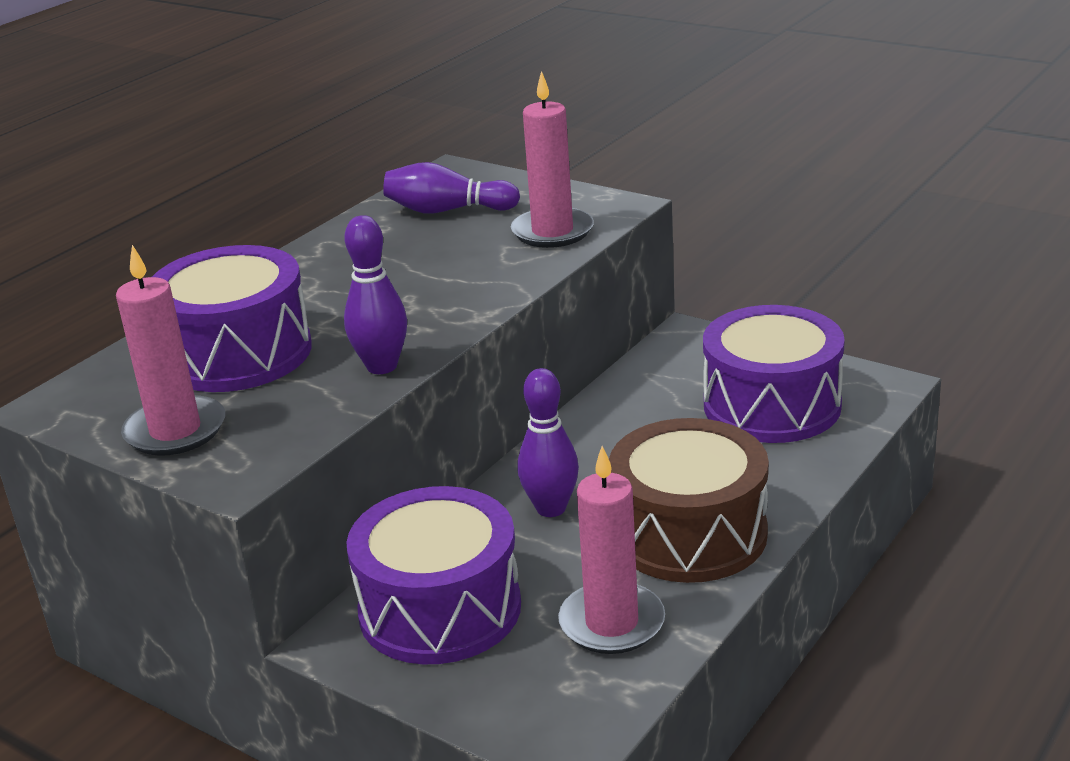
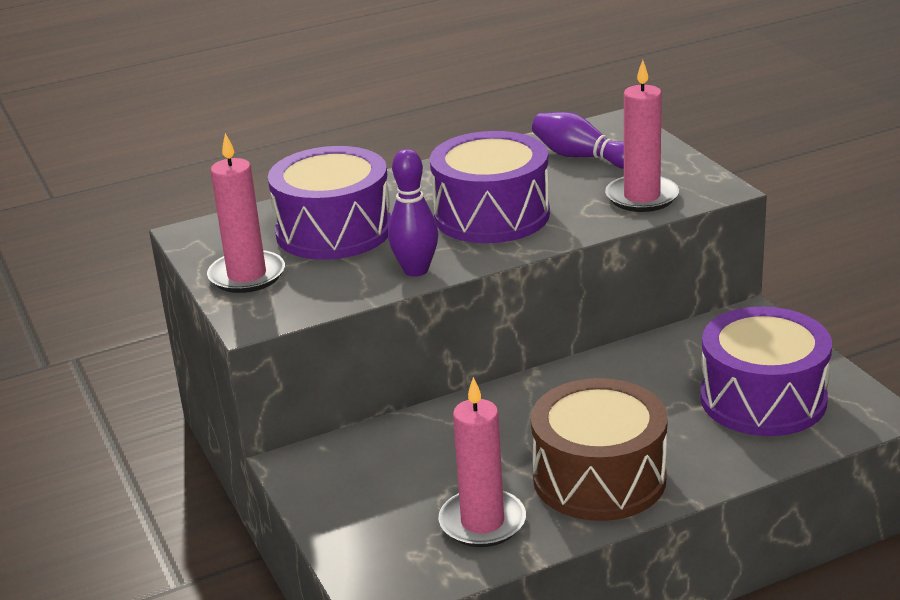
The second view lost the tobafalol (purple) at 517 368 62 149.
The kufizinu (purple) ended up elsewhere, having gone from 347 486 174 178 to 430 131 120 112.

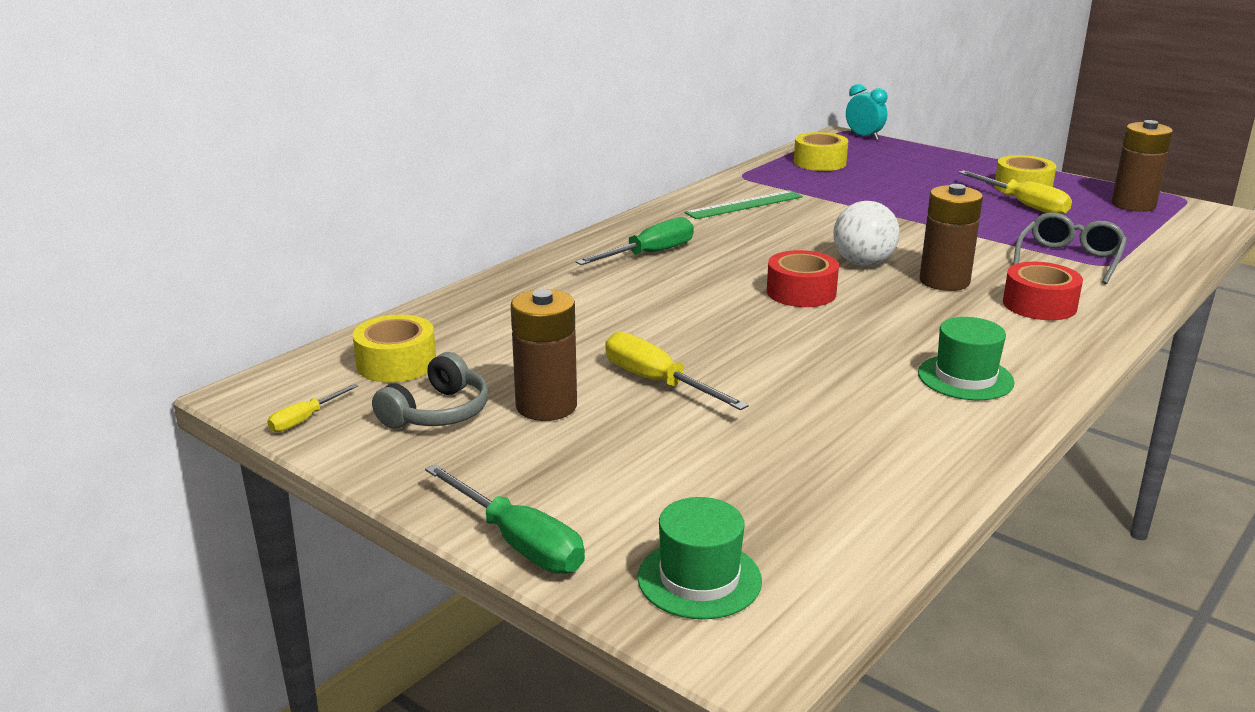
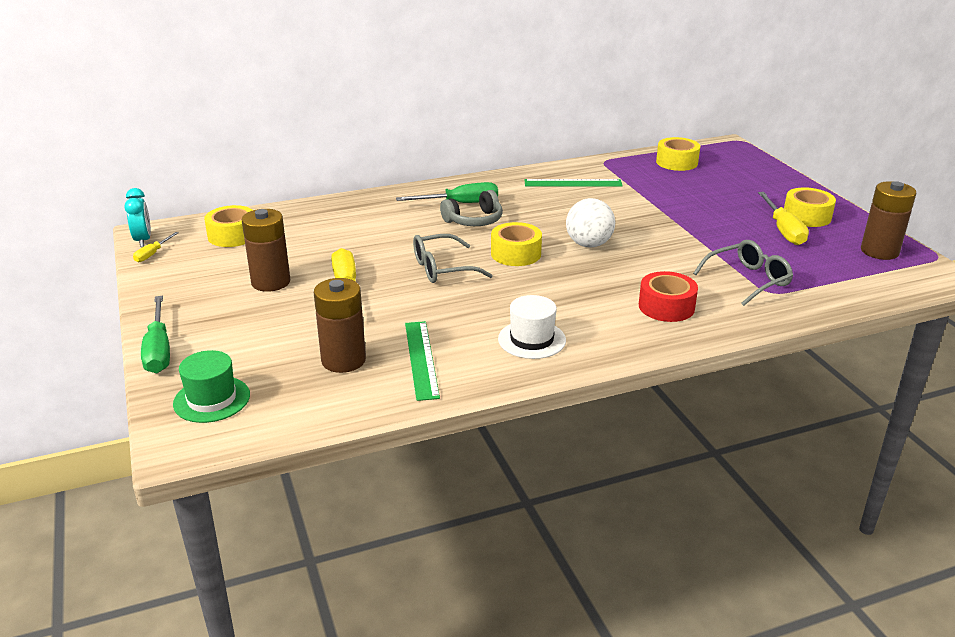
The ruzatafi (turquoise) ended up elsewhere, having gone from 846 84 42 56 to 124 188 27 59.
The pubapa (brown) ended up elsewhere, having gone from 920 184 63 107 to 314 278 52 95.
What was the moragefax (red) at 767 250 72 57 turned into the moragefax (yellow) at 491 222 51 44.
What was the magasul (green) at 918 317 97 83 turned into the magasul (white) at 498 295 68 64.
The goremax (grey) ended up elsewhere, having gone from 372 352 116 77 to 440 190 63 36.
The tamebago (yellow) at 267 384 91 48 ended up facing another way, 45 degrees counterclockwise from before.
The second view gained the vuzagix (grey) at 413 234 80 49.
The second view gained the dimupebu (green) at 405 321 35 80.

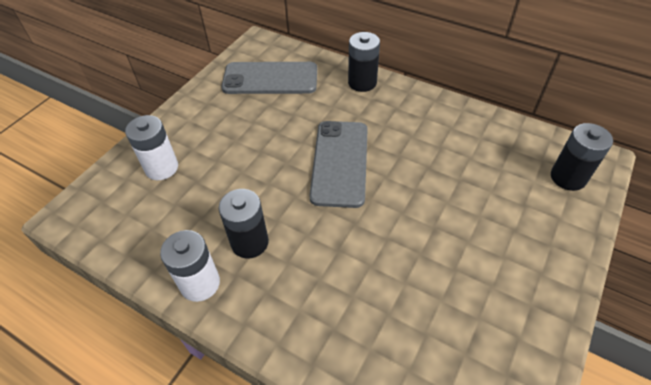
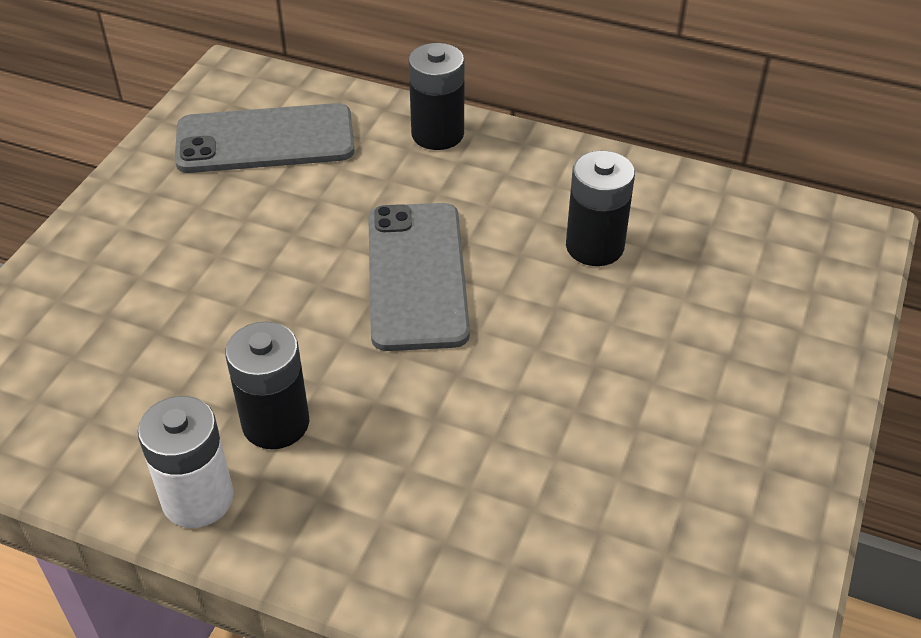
The second view lost the pubapa (white) at 125 115 53 65.
The pubapa (black) ended up elsewhere, having gone from 551 123 62 68 to 566 151 69 115.

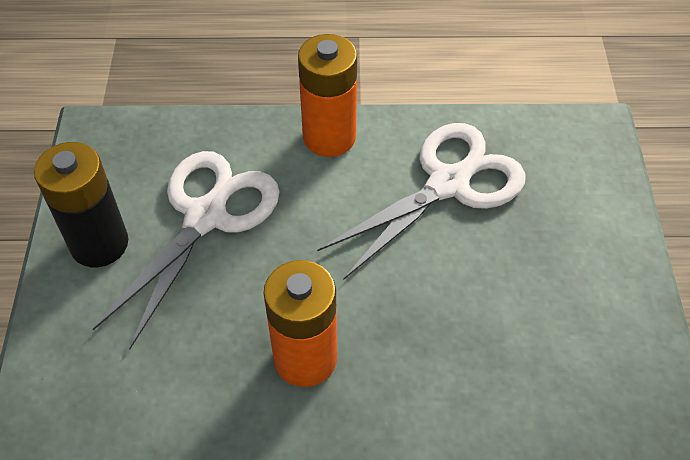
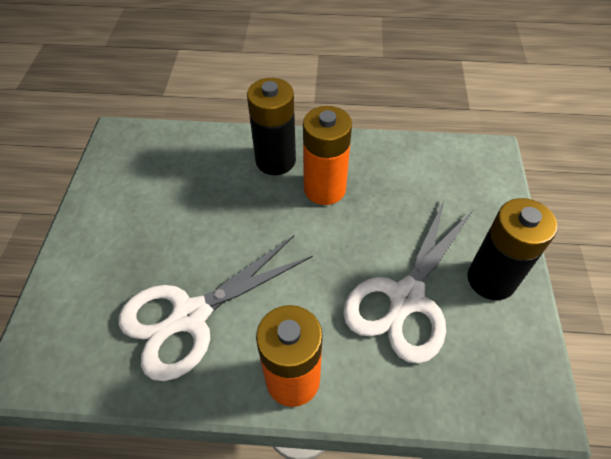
The second view gained the pubapa (black) at 247 78 49 97.

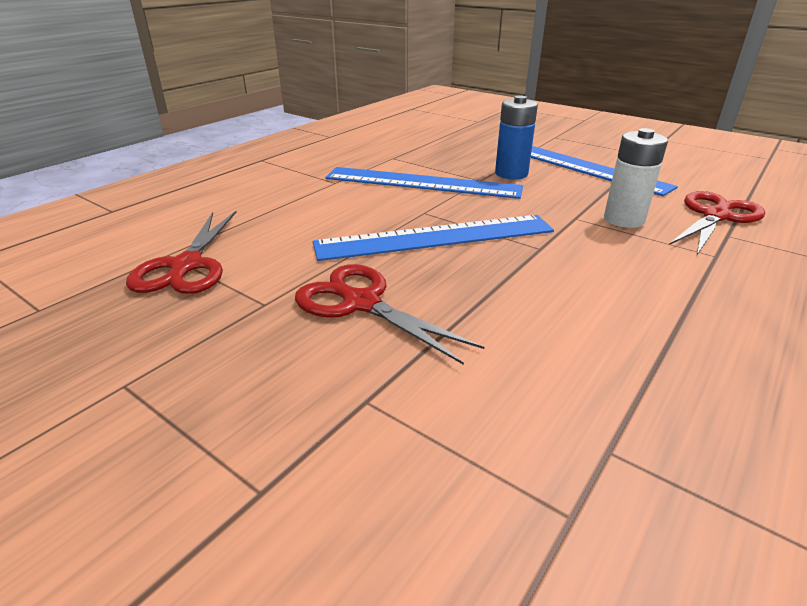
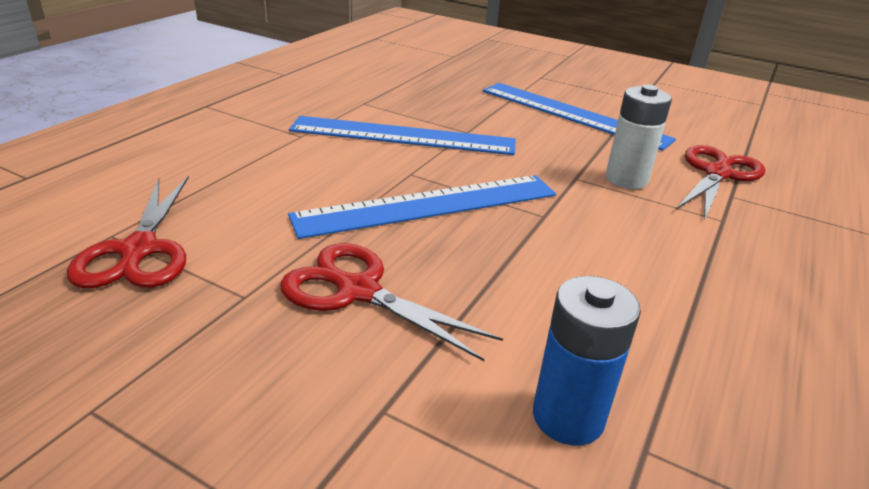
The pubapa (blue) ended up elsewhere, having gone from 495 95 43 85 to 533 276 108 170.

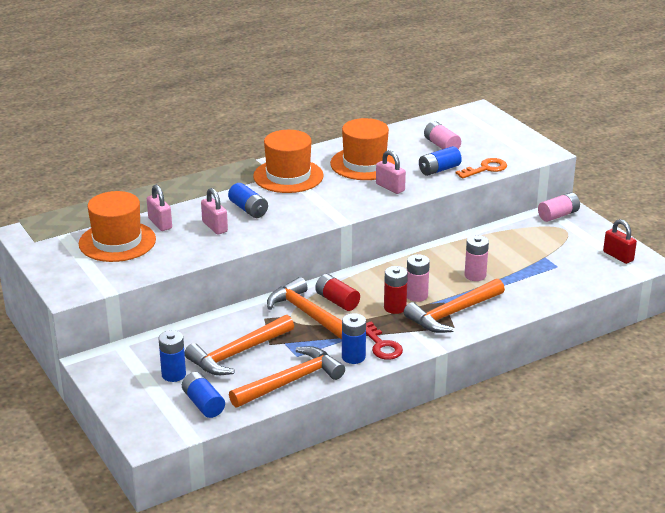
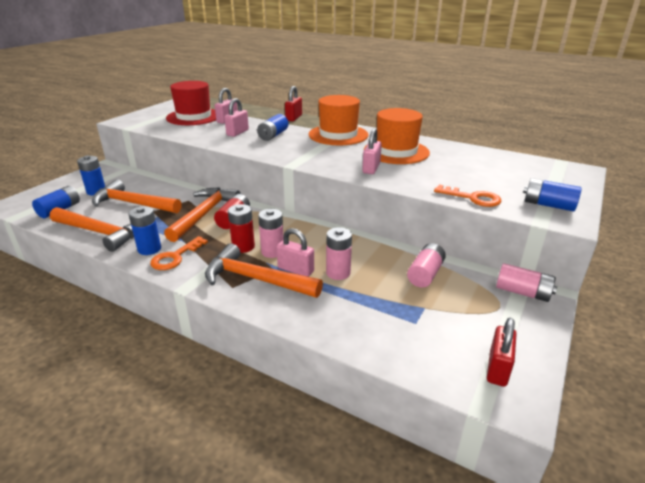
The pubapa (pink) ended up elsewhere, having gone from 424 121 37 28 to 407 243 39 45.
The pubapa (blue) ended up elsewhere, having gone from 419 146 43 30 to 523 178 59 34.
What was the magasul (orange) at 79 191 77 71 turned into the magasul (red) at 166 81 50 44.
What was the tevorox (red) at 366 322 37 38 turned into the tevorox (orange) at 150 236 58 34.
The second view gained the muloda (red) at 285 86 17 35.
The second view gained the muloda (pink) at 277 228 37 49.

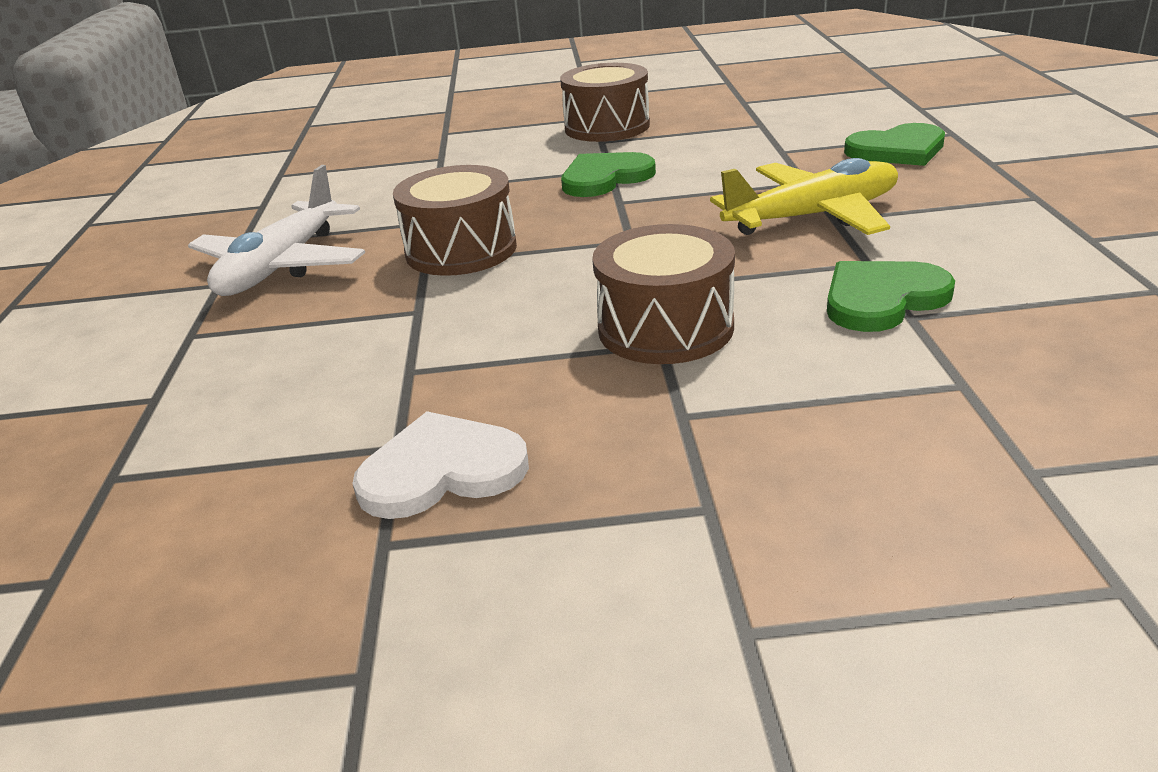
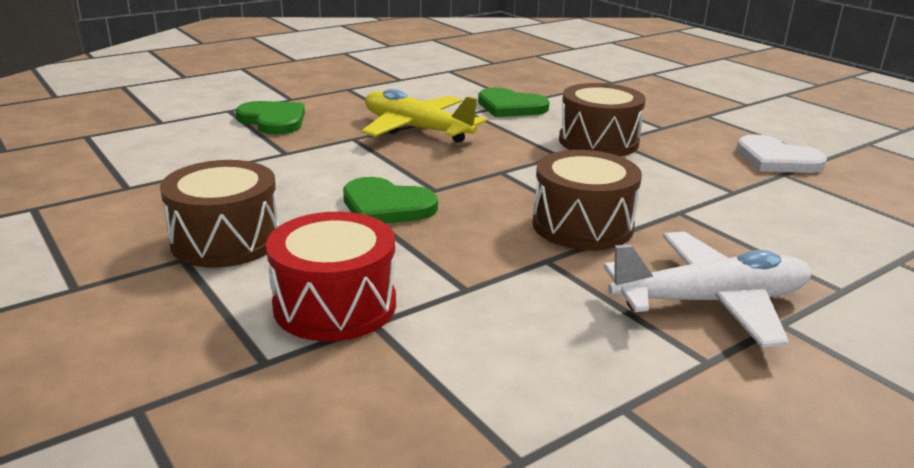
The second view gained the kufizinu (red) at 266 212 130 129.

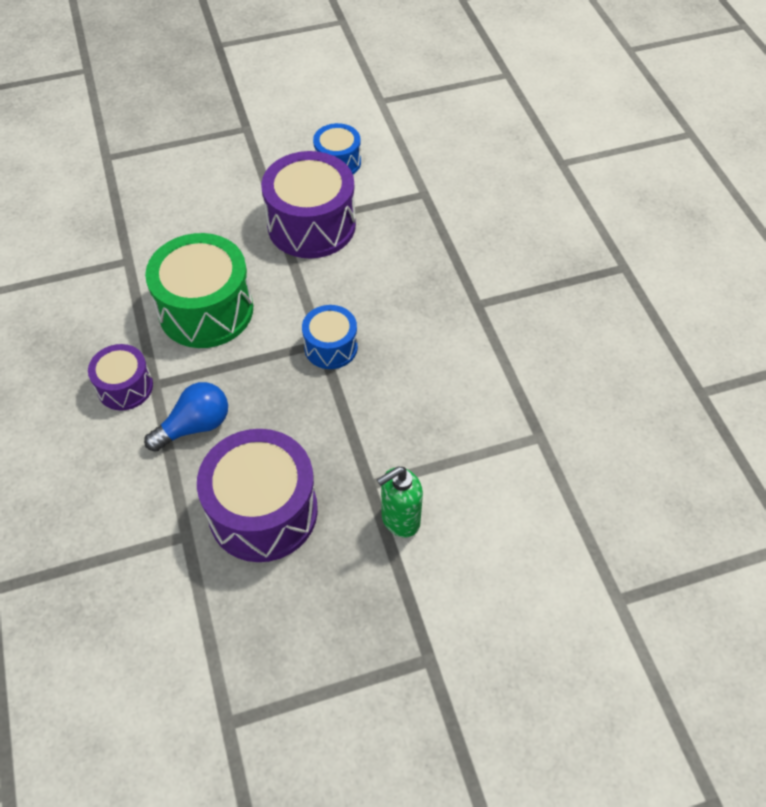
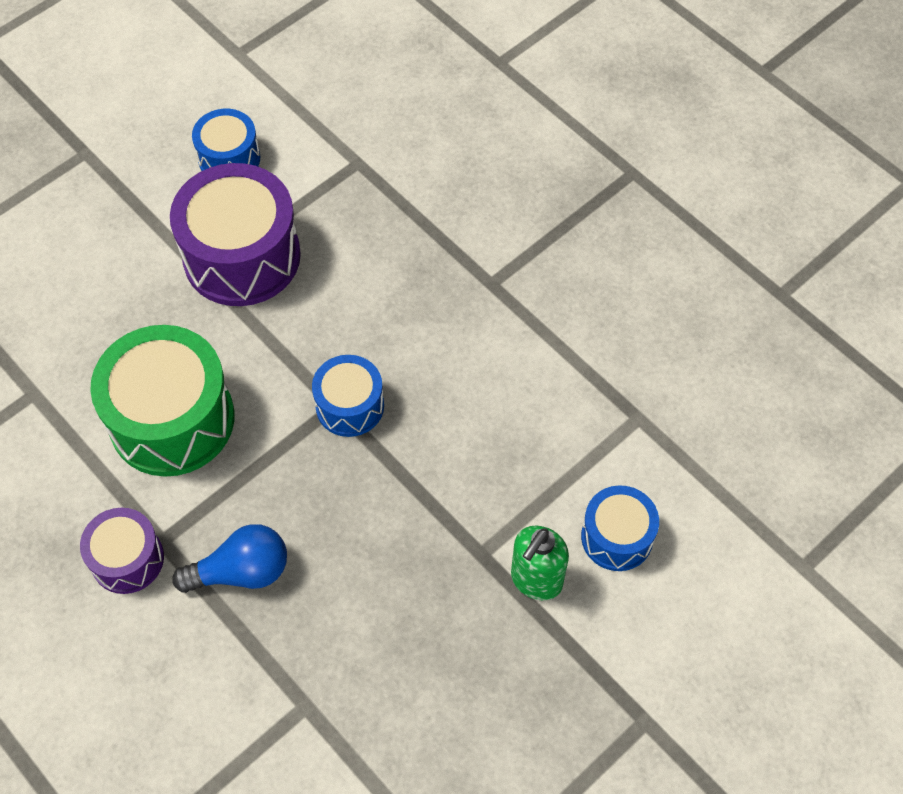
The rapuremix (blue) at 144 382 84 70 ended up facing another way, 45 degrees clockwise from before.
The second view lost the kufizinu (purple) at 197 429 121 133.
The second view gained the kufizinu (blue) at 581 485 78 86.

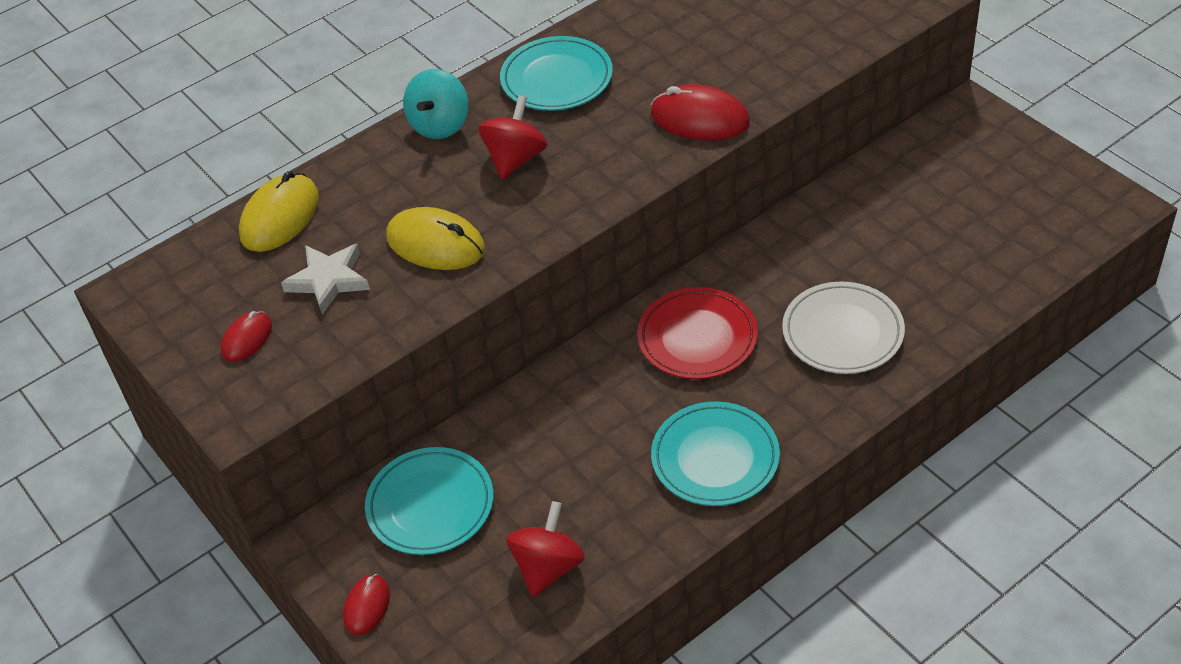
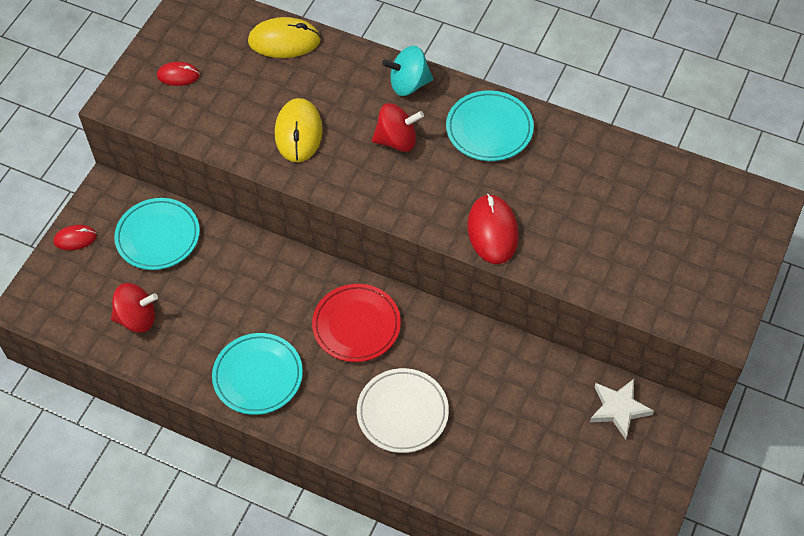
The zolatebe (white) ended up elsewhere, having gone from 281 244 89 71 to 590 379 64 60.

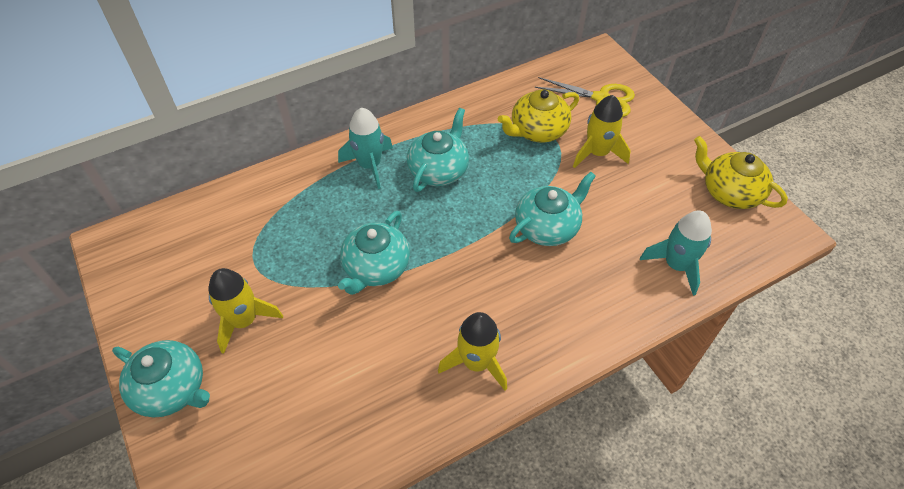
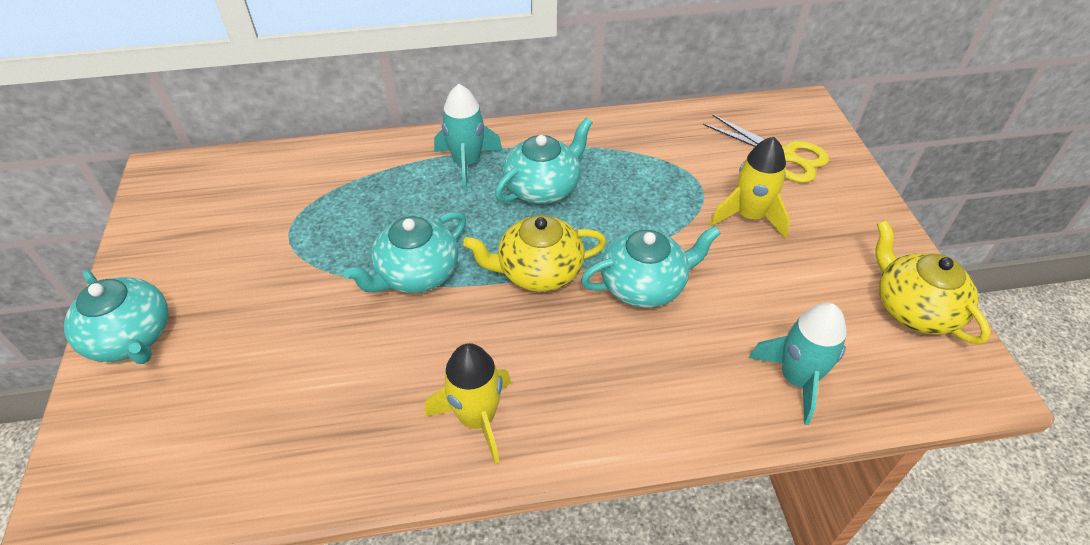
The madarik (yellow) ended up elsewhere, having gone from 498 89 81 53 to 463 215 143 77.
The second view lost the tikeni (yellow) at 208 268 75 86.

